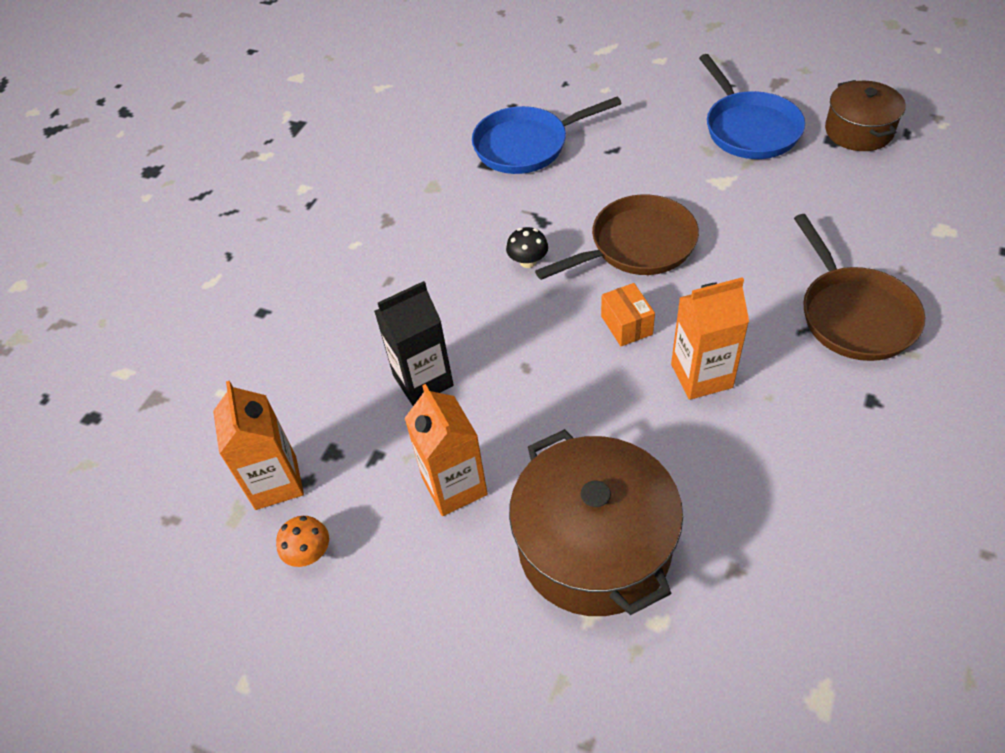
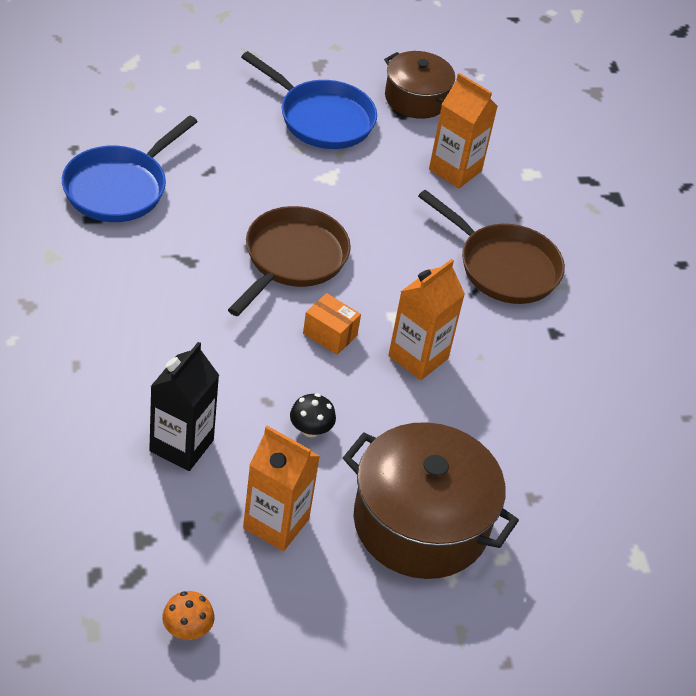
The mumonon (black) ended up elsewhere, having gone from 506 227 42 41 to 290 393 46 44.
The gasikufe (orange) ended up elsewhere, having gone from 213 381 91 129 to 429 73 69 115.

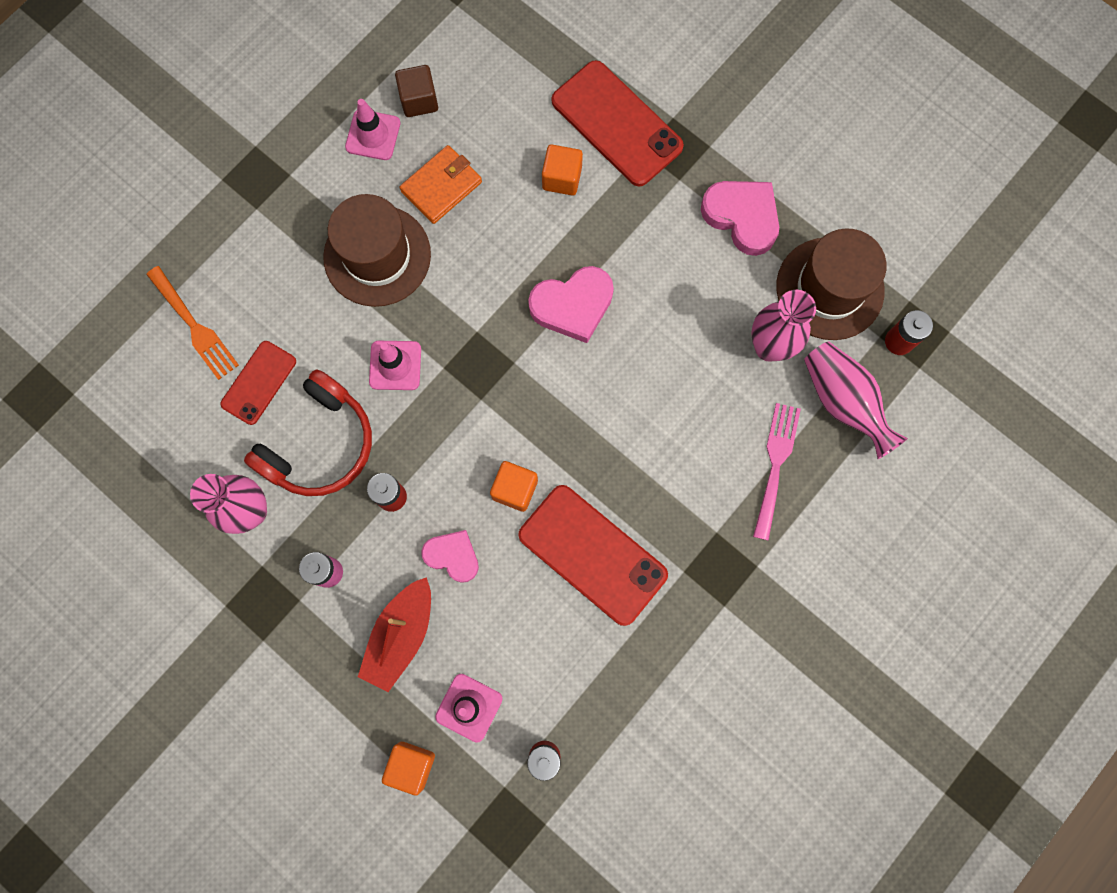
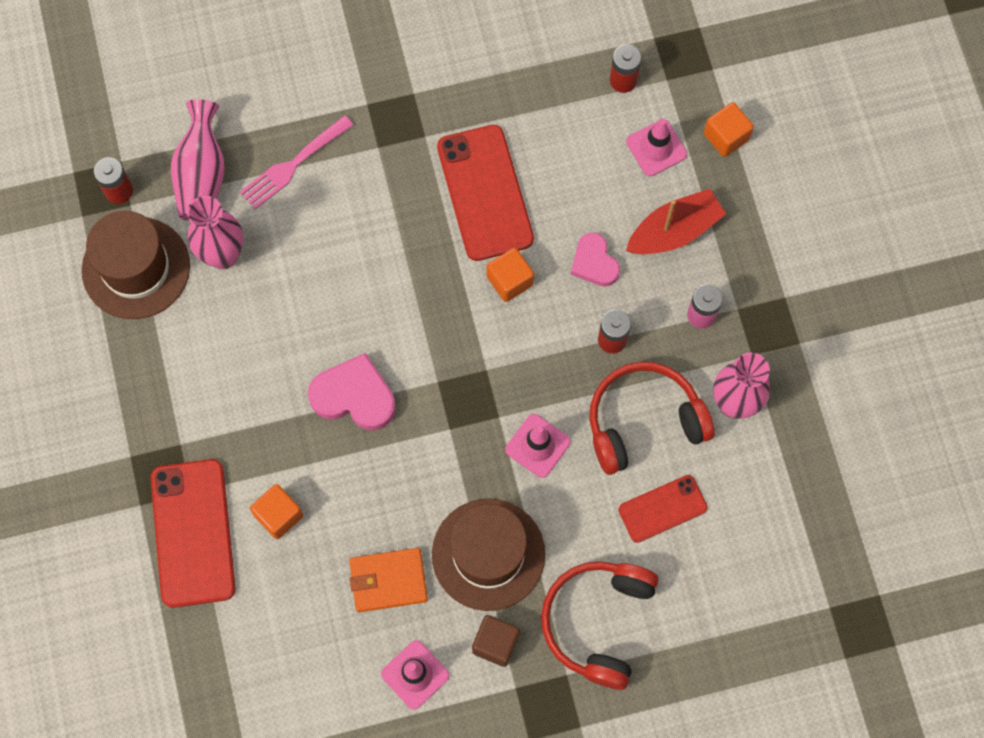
The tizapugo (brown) ended up elsewhere, having gone from 395 65 43 52 to 472 615 48 52.
The second view lost the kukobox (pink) at 701 181 78 75.
The second view lost the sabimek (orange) at 146 266 93 114.
The second view gained the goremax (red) at 541 561 117 129.

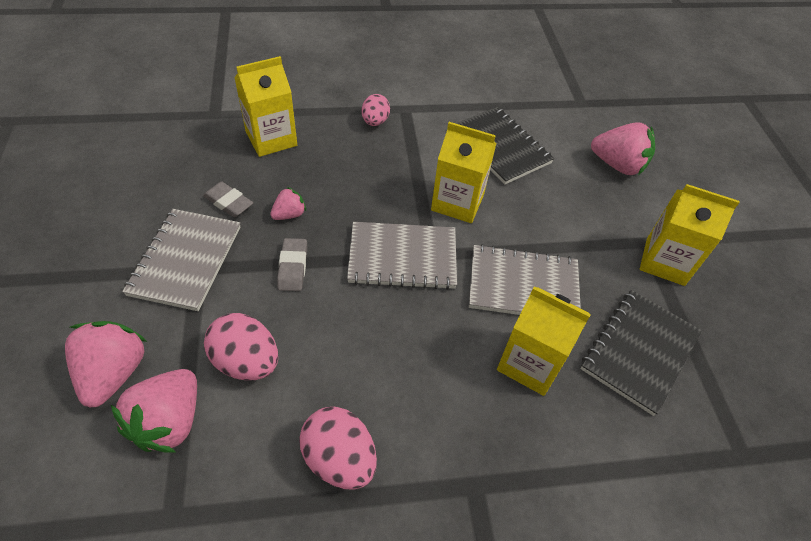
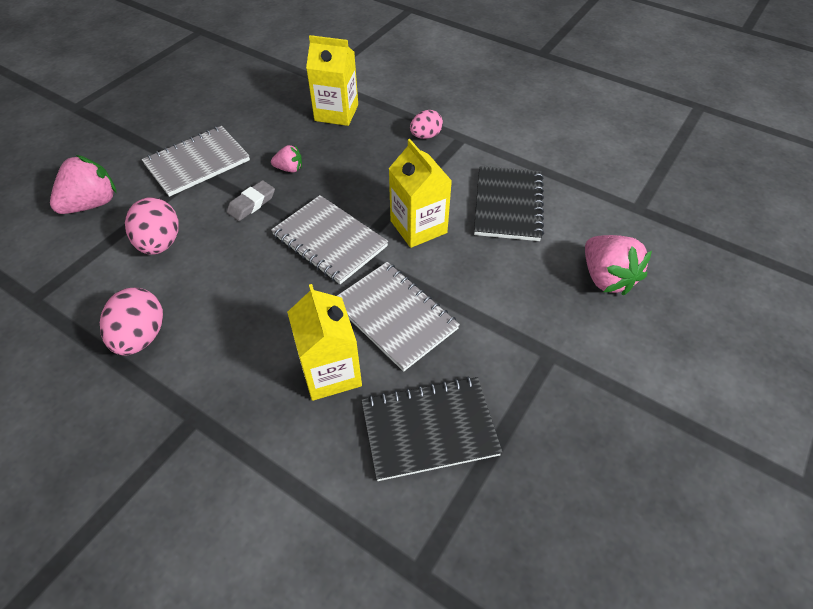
The second view lost the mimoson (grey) at 203 181 50 36.
The second view lost the gasikufe (yellow) at 640 184 100 102.
The second view lost the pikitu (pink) at 111 369 86 84.

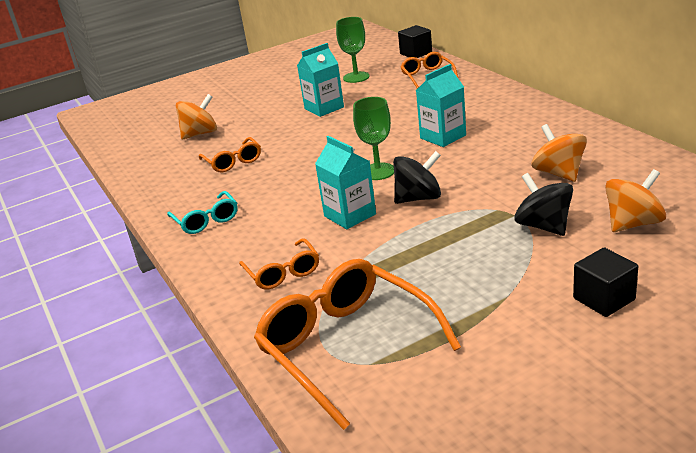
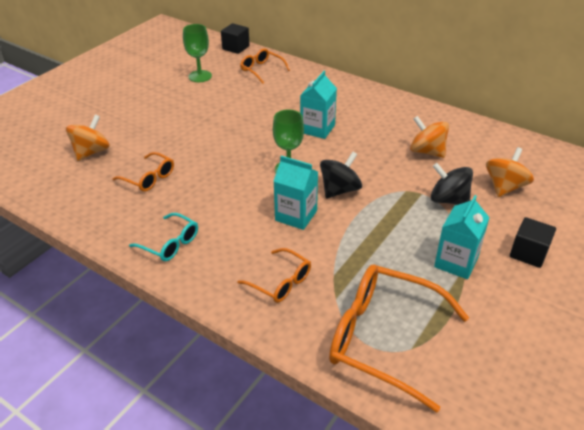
The gasikufe (turquoise) ended up elsewhere, having gone from 297 43 47 74 to 434 195 56 84.

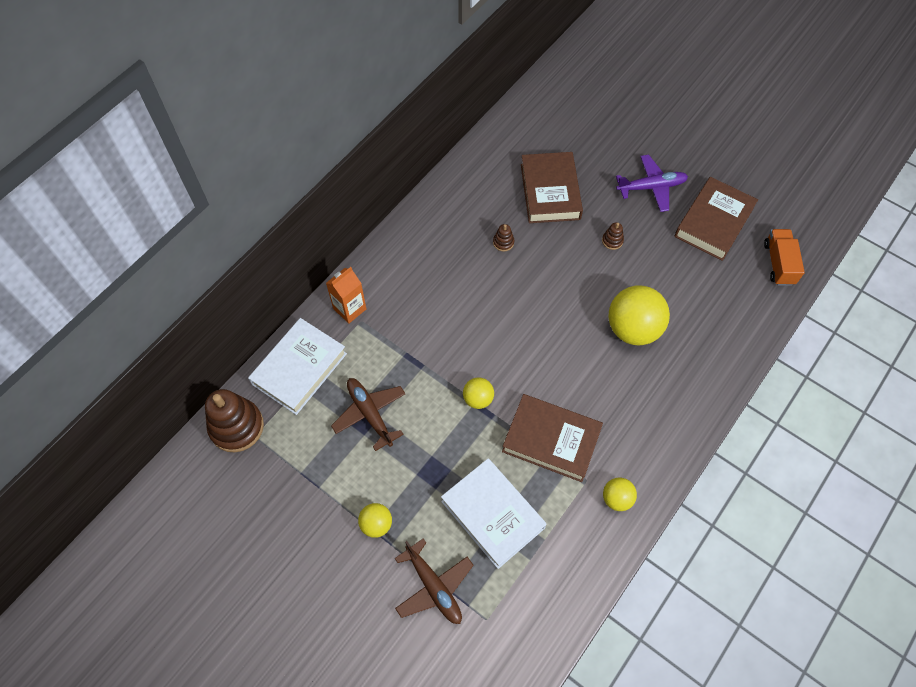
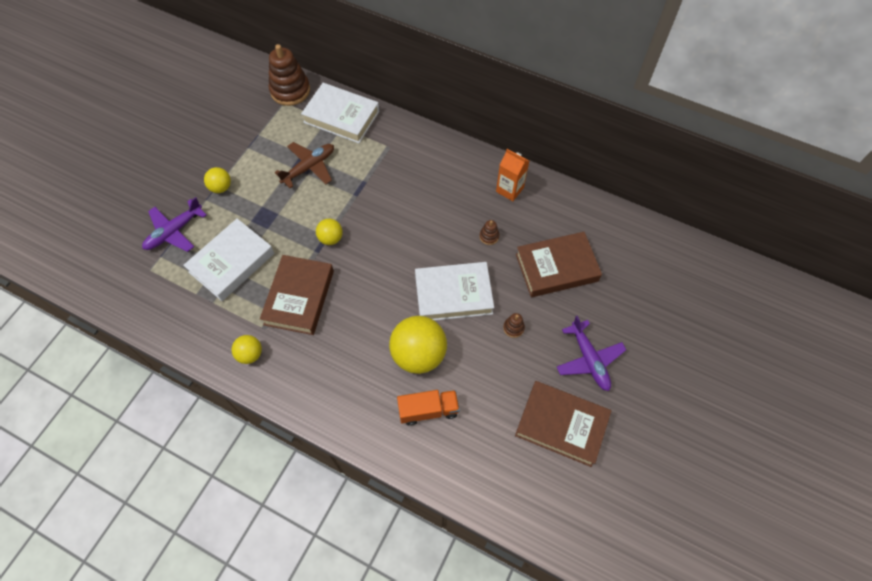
The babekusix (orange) ended up elsewhere, having gone from 764 229 41 57 to 397 390 63 36.
The gasikufe (orange) ended up elsewhere, having gone from 326 267 41 57 to 496 149 33 52.
What was the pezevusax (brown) at 395 539 79 85 turned into the pezevusax (purple) at 142 197 64 55.
The second view gained the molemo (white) at 415 262 79 58.

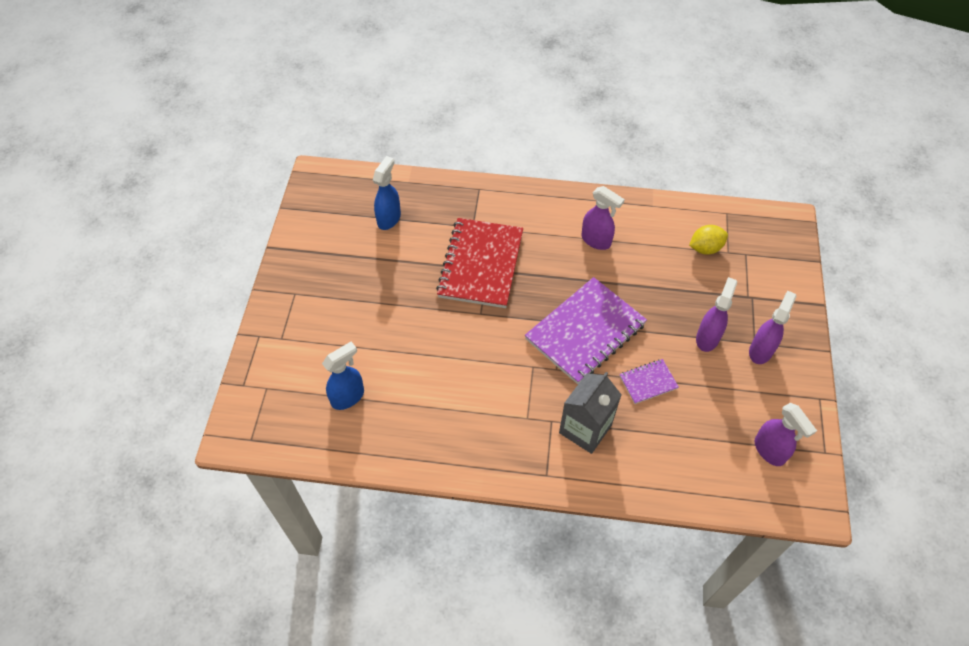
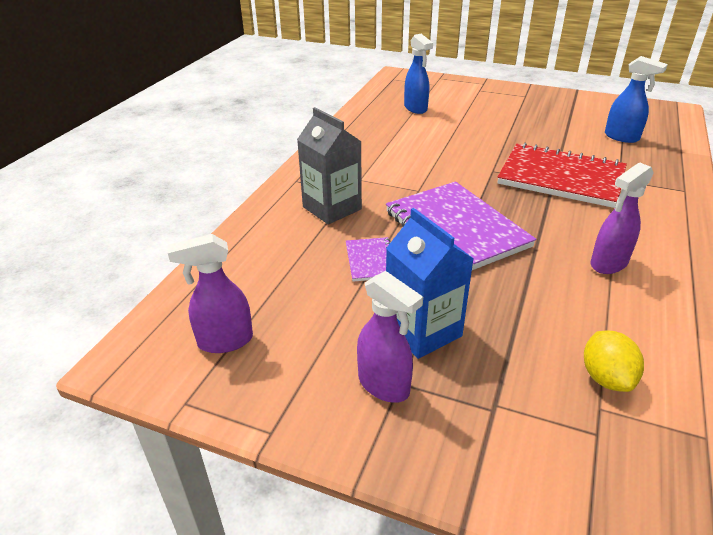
Where the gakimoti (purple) stood at 696 277 41 75, the gasikufe (blue) came to stand at 386 208 88 151.

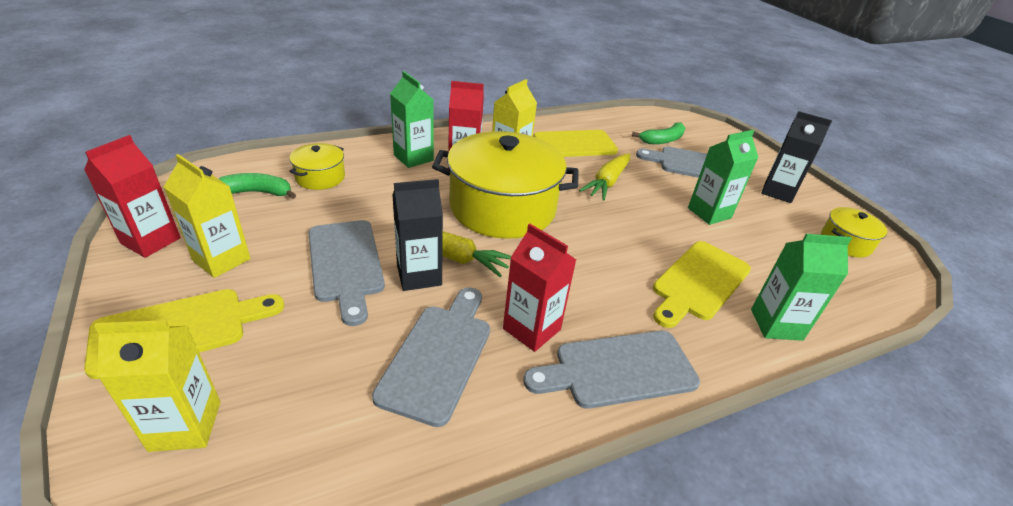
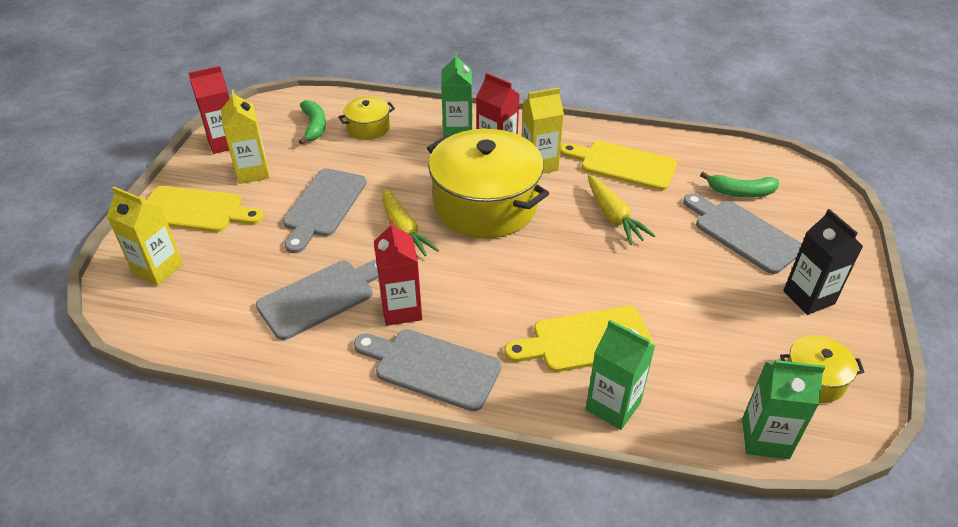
The gasikufe (green) ended up elsewhere, having gone from 688 130 71 95 to 742 360 83 99.
The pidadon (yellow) at 579 153 51 48 ended up facing another way, 90 degrees counterclockwise from before.
The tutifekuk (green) at 219 173 77 26 ended up facing another way, 45 degrees clockwise from before.
The second view lost the gasikufe (black) at 392 179 51 112.

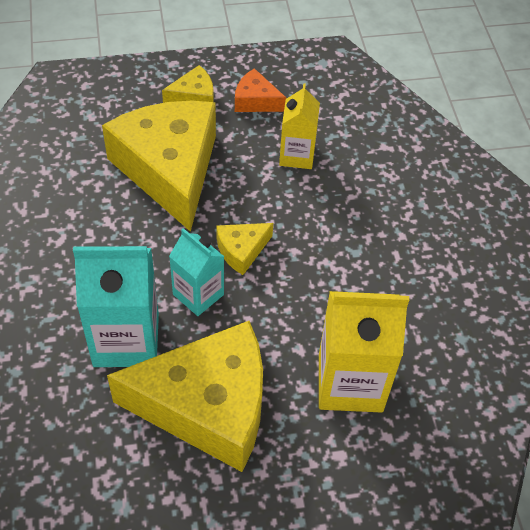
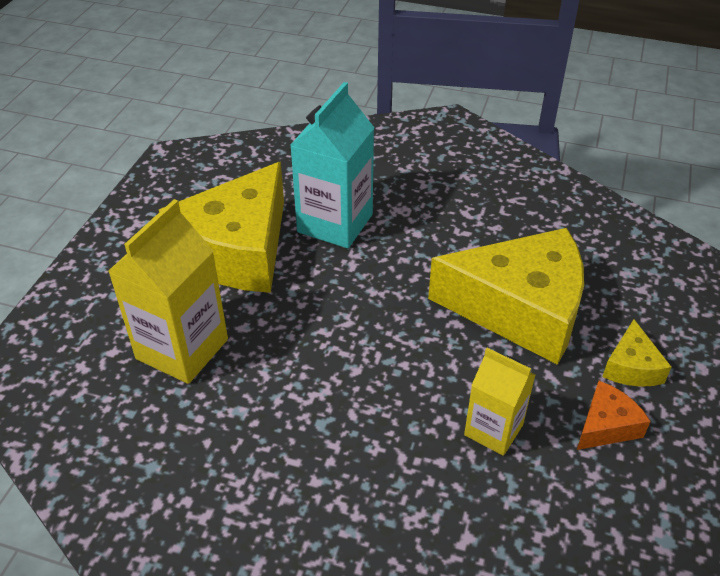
The second view lost the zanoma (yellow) at 216 223 57 52.
The second view lost the gasikufe (turquoise) at 169 228 55 88.

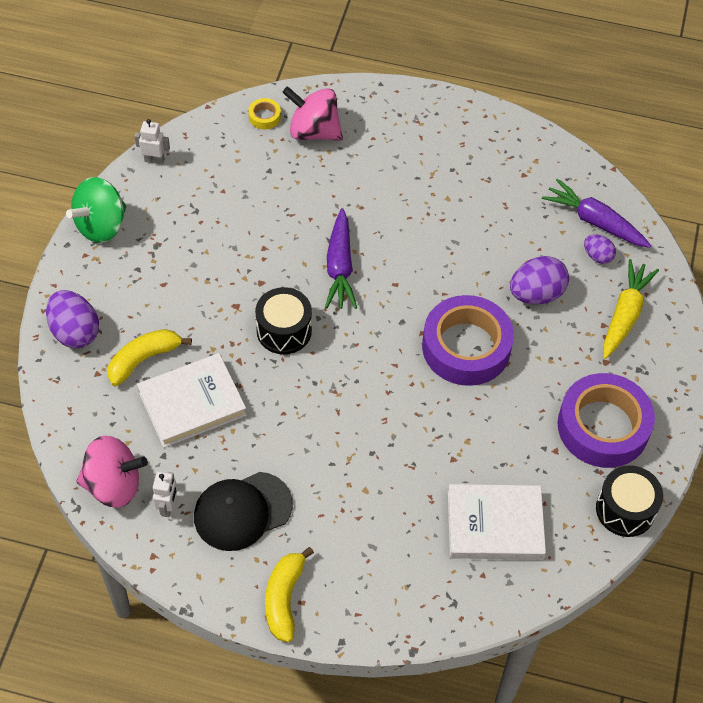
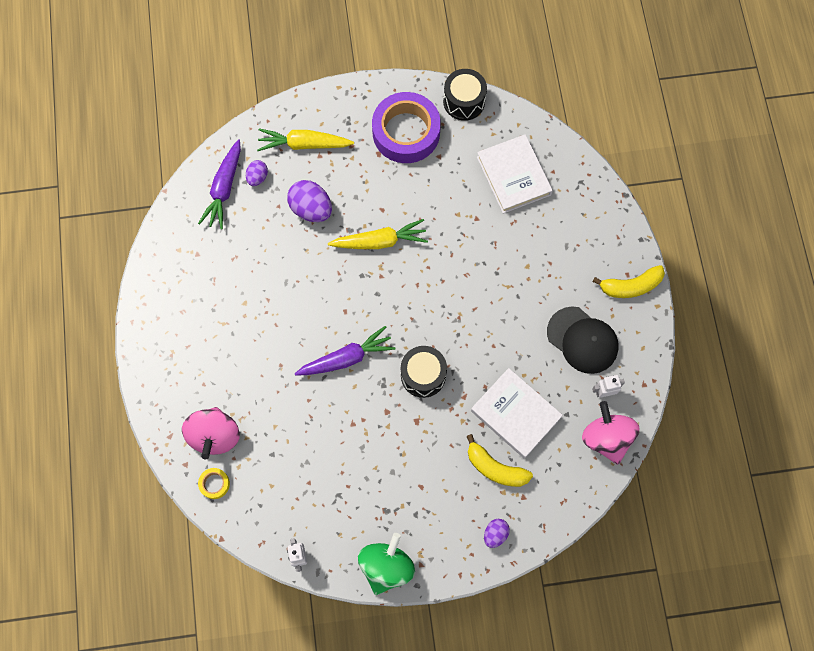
The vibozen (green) at 66 177 61 66 ended up facing another way, 90 degrees counterclockwise from before.
The size of the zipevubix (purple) at 46 290 53 58 changed by a factor of 0.57.
Where the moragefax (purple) stood at 422 295 92 91, the pidadon (yellow) came to stand at 328 219 100 30.

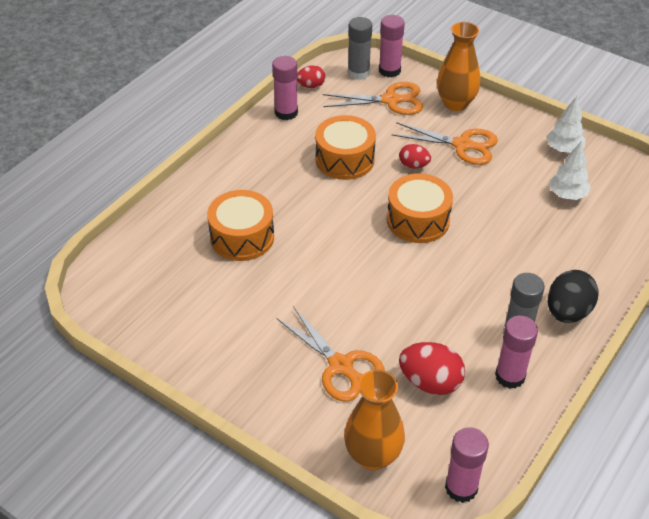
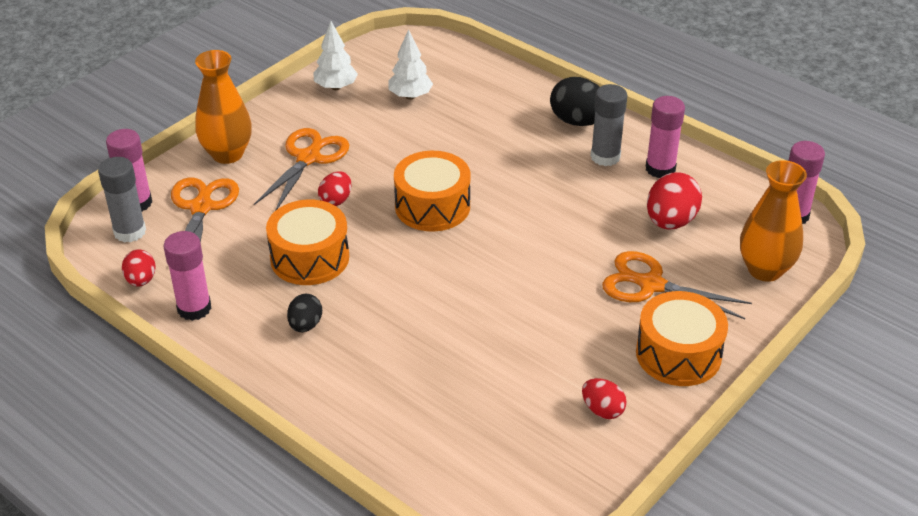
The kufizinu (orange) ended up elsewhere, having gone from 207 190 67 71 to 636 291 92 95.
The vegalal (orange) at 277 306 108 96 ended up facing another way, 120 degrees counterclockwise from before.
The second view gained the zipevubix (black) at 287 294 35 38.
The second view gained the zipevubix (red) at 582 378 45 41.

